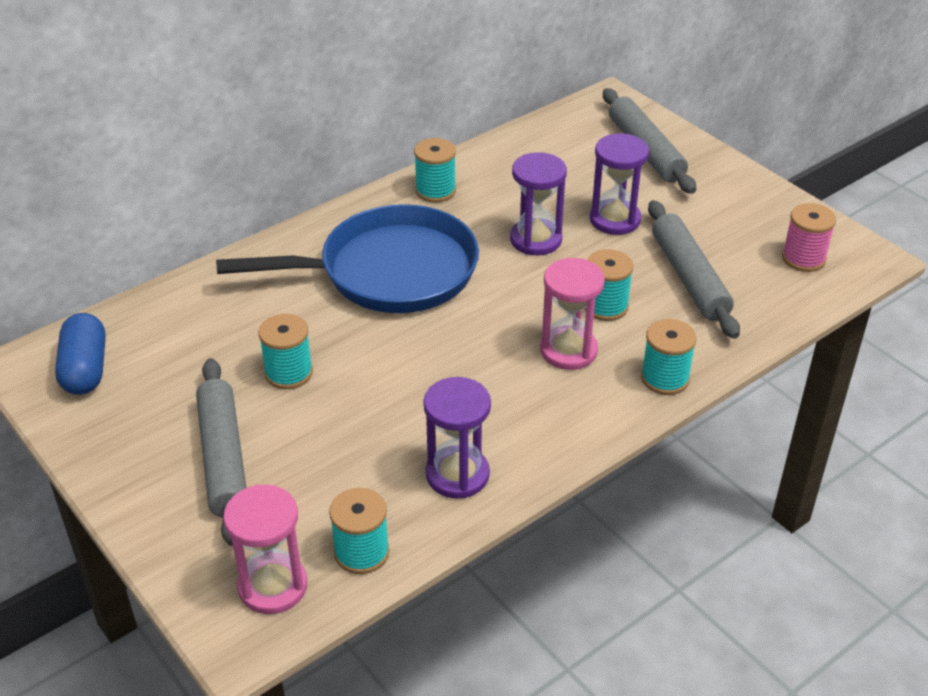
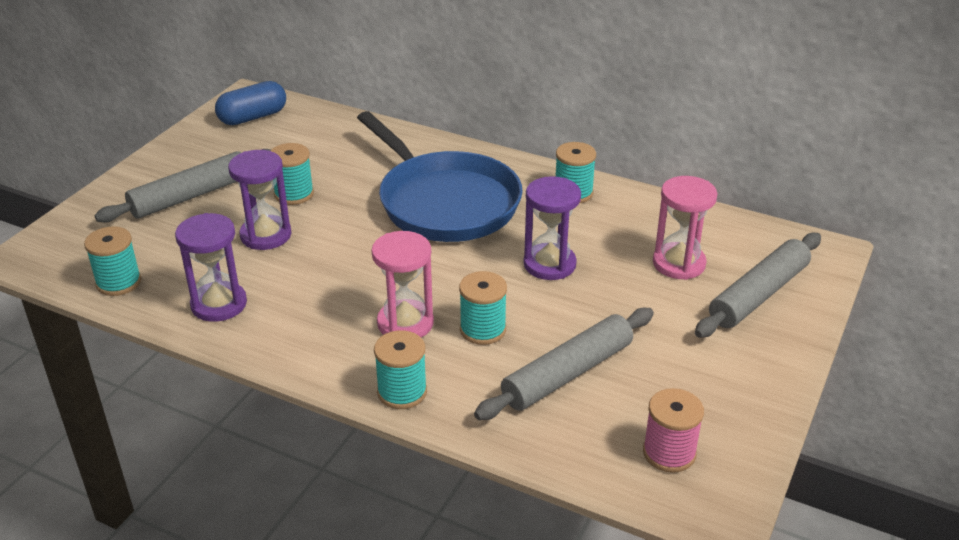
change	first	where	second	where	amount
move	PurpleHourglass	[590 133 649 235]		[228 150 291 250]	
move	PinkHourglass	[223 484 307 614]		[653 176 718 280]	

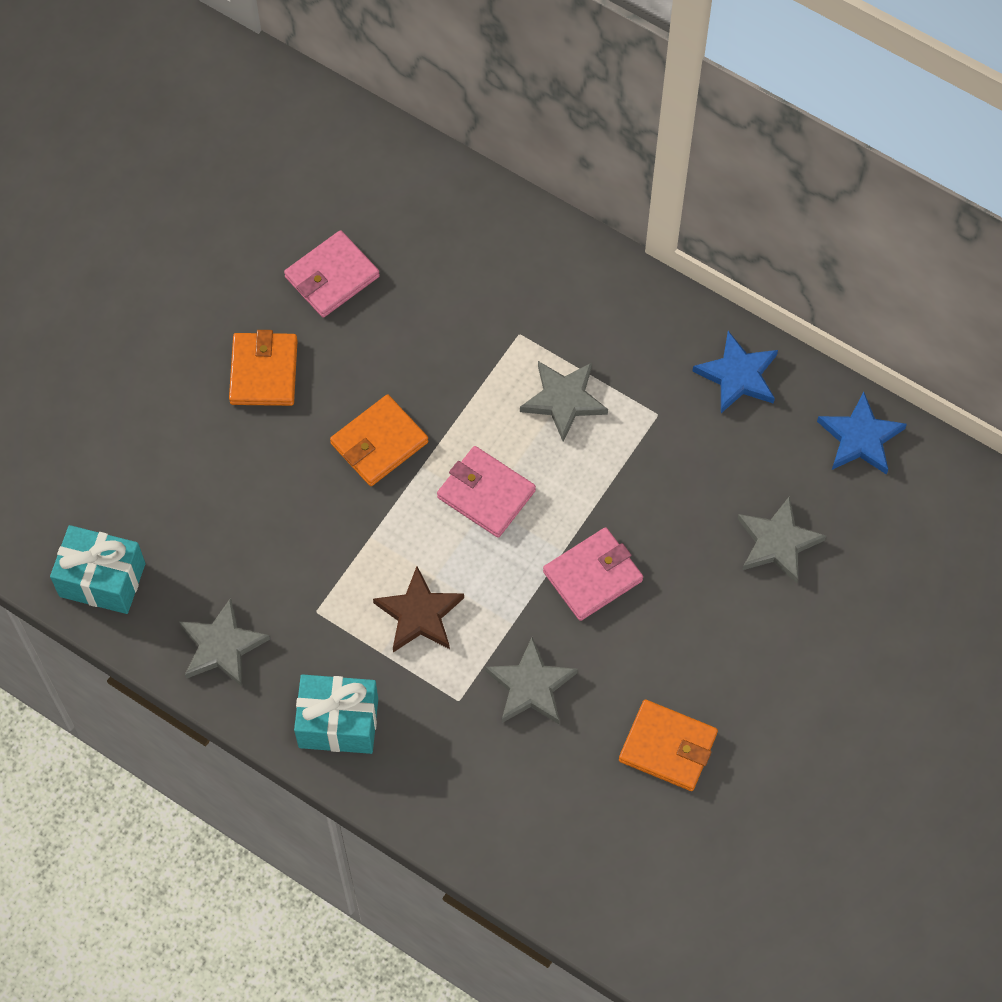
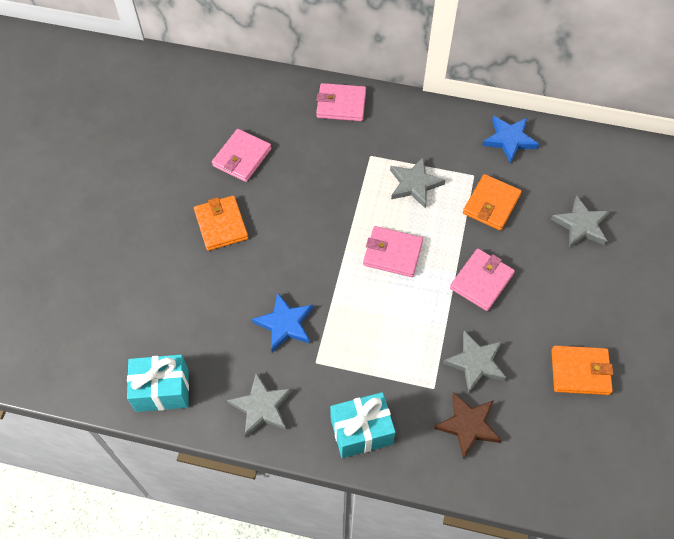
change	first	where	second	where	amount
move	BlueStar	[817 392 907 475]		[252 292 313 352]	
move	OrangeWallet	[330 394 428 486]		[463 174 522 231]	
move	BrownStar	[373 566 464 652]		[434 392 501 459]	
insert			PinkWallet	[316 83 366 121]	

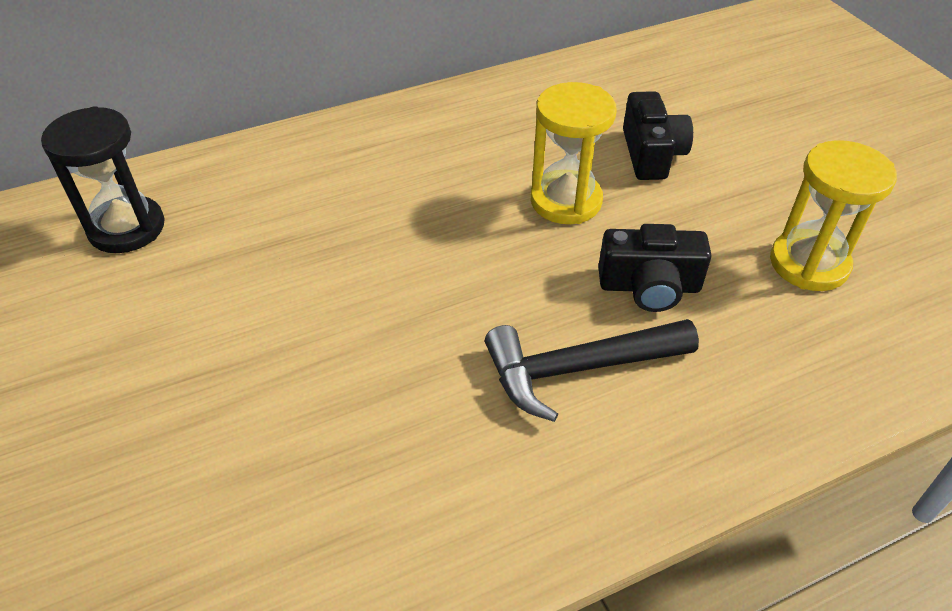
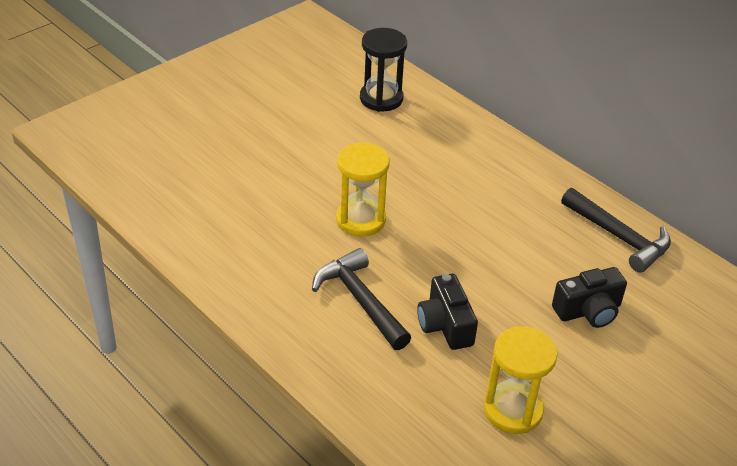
change	first	where	second	where	amount
move	YellowHourglass	[530 82 617 224]		[336 142 390 236]	
insert			BlackHammer	[561 188 671 273]	

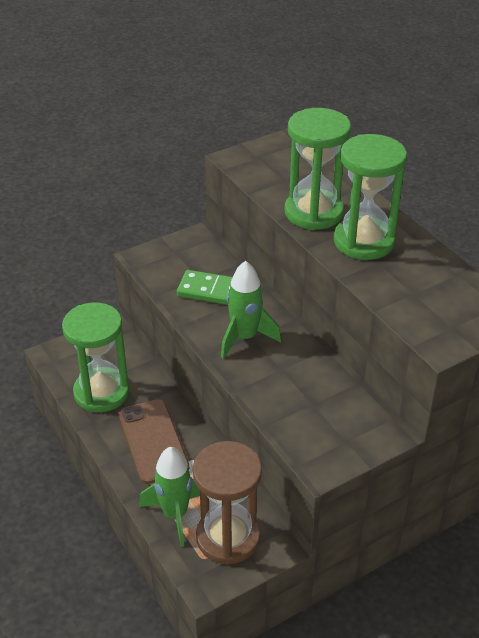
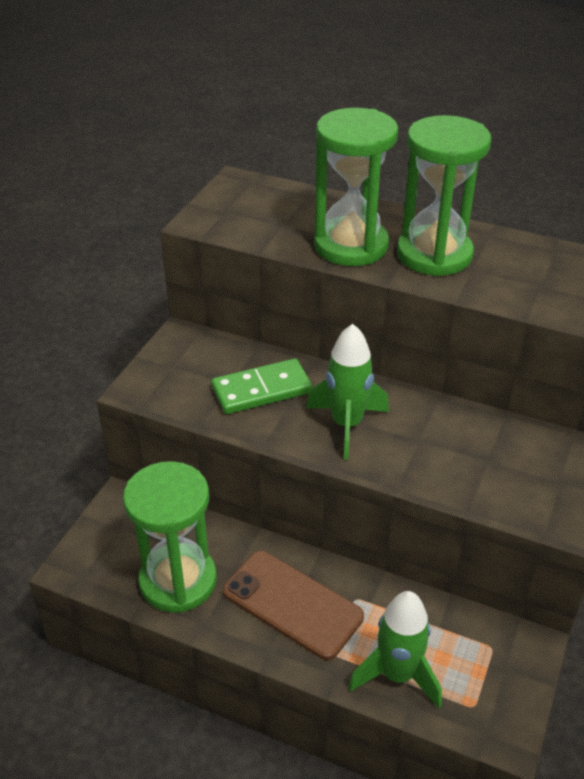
change	first	where	second	where	amount
delete	BrownHourglass	[193 441 262 565]			

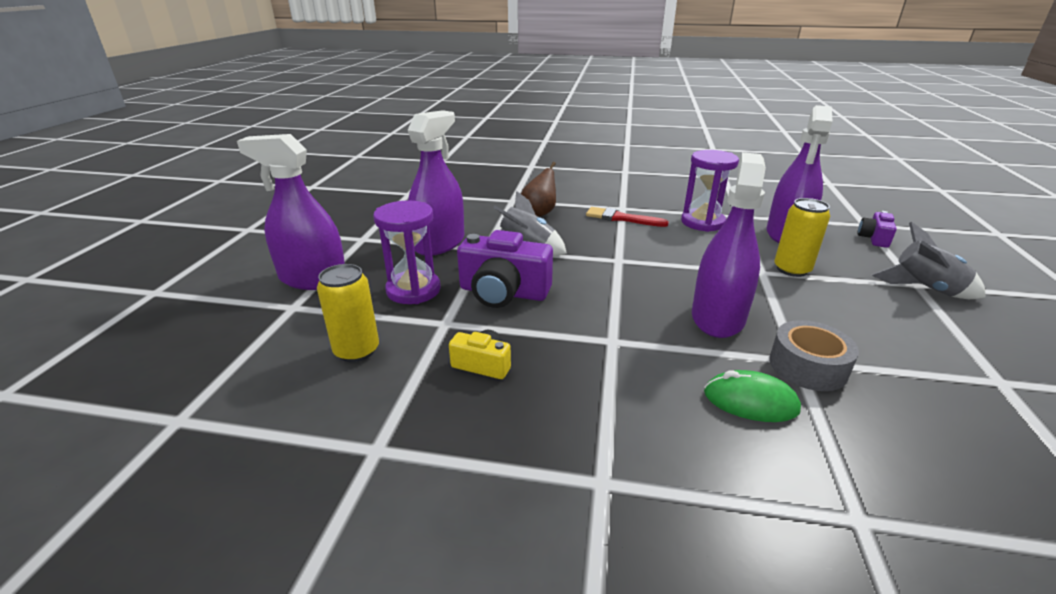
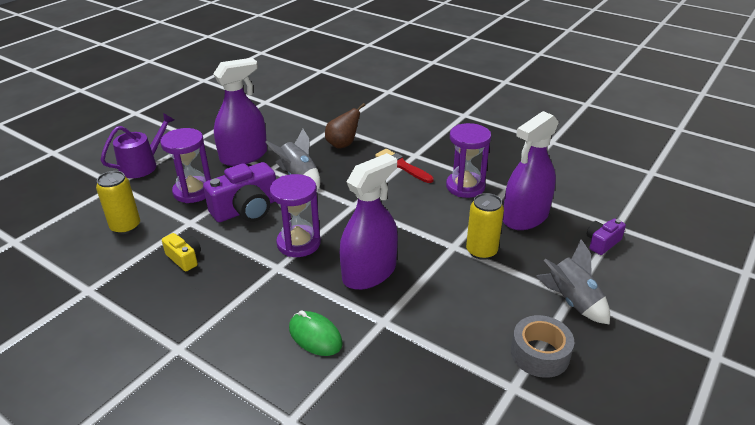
change	first	where	second	where	amount
replace	PurpleSprayBottle	[237 134 345 290]	PurpleWateringCan	[101 113 174 178]	
rotate	PurpleCamera	[457 230 553 308]		[203 162 276 222]	75 degrees counterclockwise
move	GreyTape	[769 320 859 391]		[511 315 574 378]	
insert			PurpleHourglass	[270 174 321 257]	

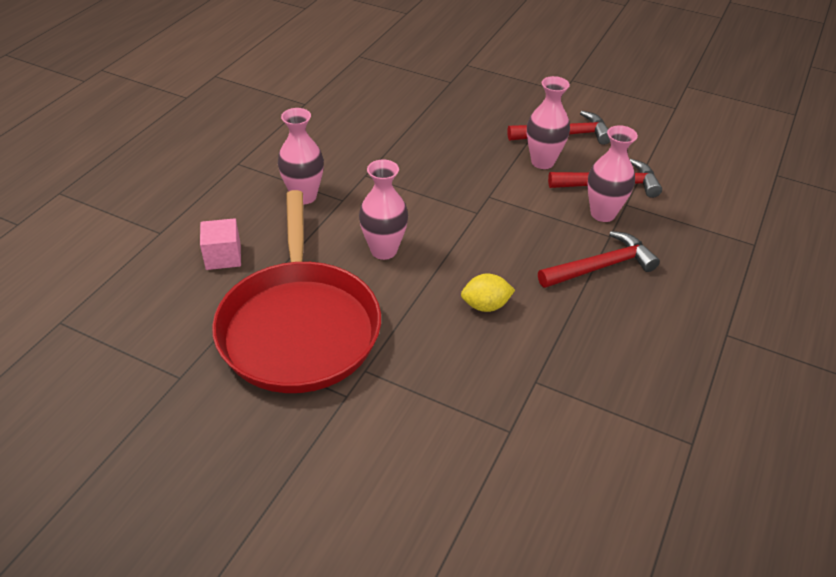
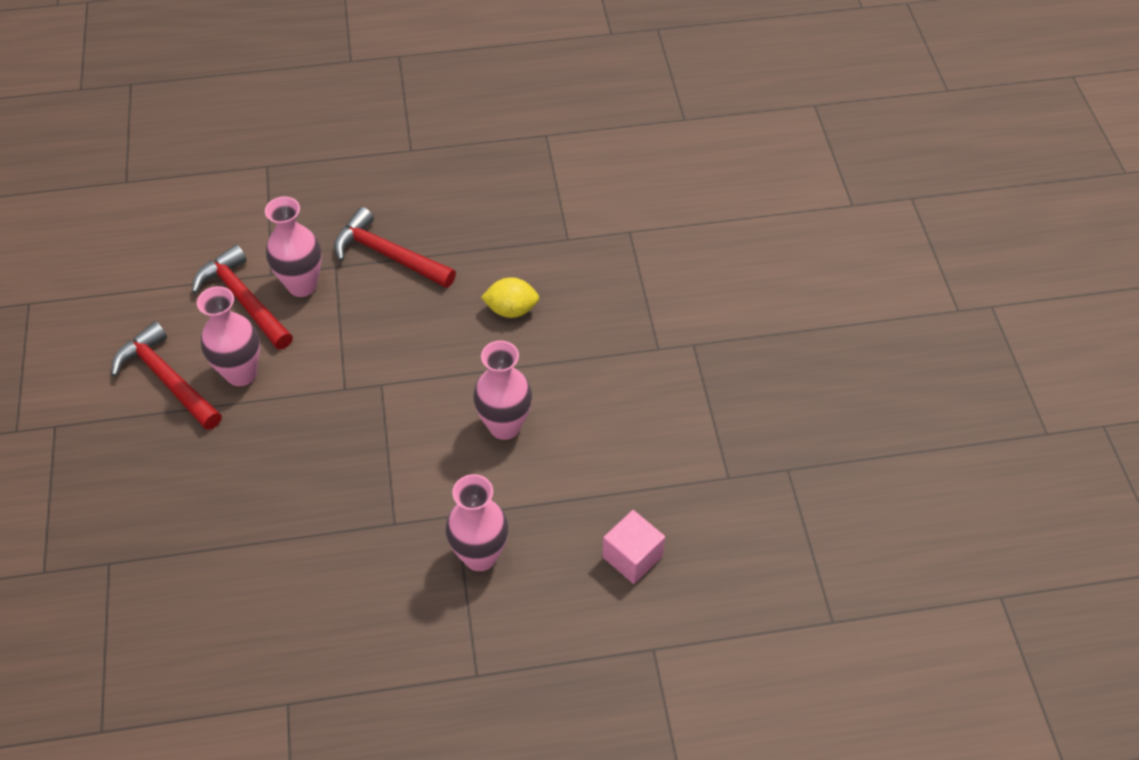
change	first	where	second	where	amount
delete	RedPan	[212 190 381 393]			
rotate	YellowLemon	[461 274 515 312]		[481 277 539 318]	45 degrees counterclockwise

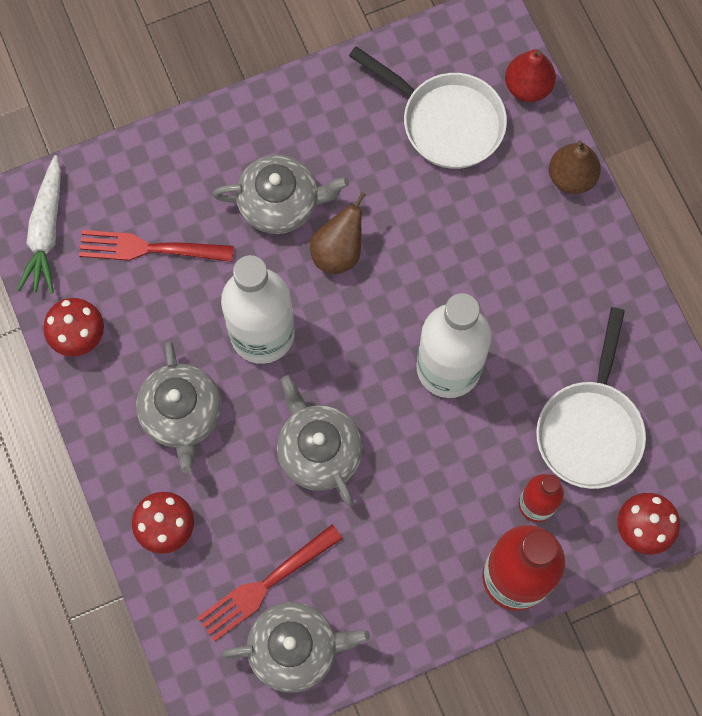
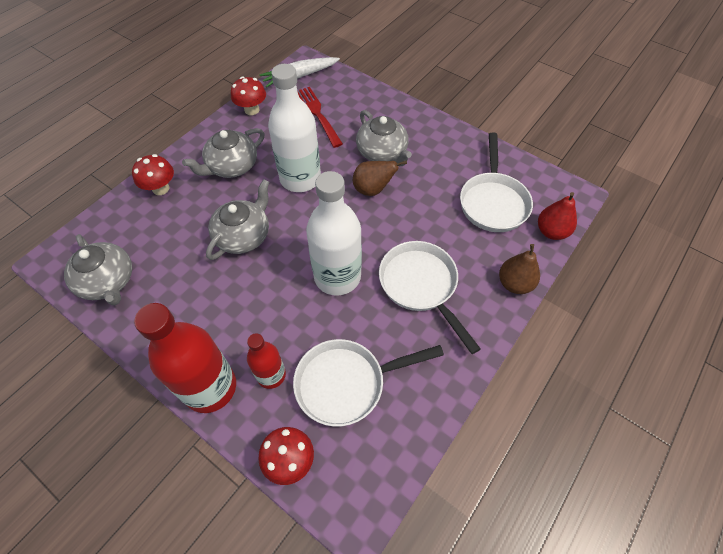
change	first	where	second	where	amount
delete	RedFork	[197 525 343 642]			
insert			WhitePan	[379 241 481 354]	

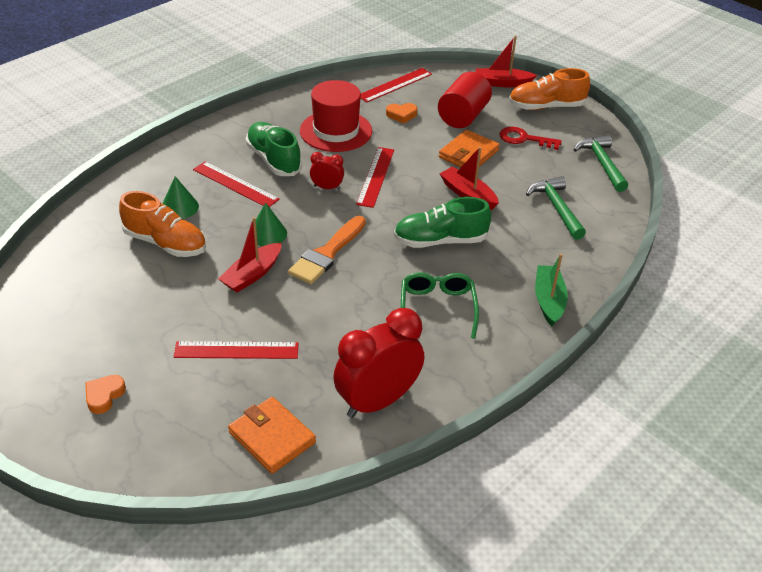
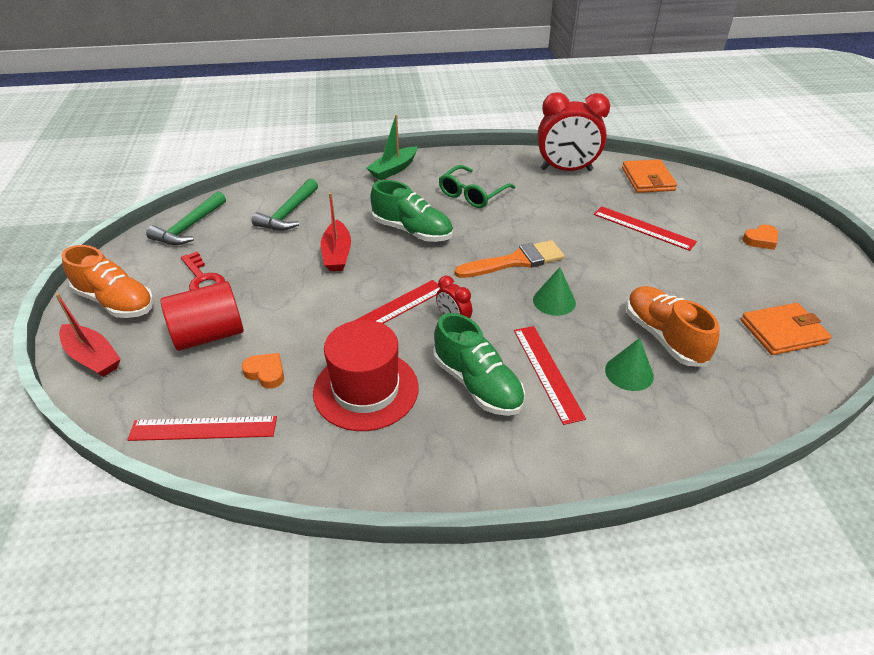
change	first	where	second	where	amount
rotate	GreenShoe	[246 122 302 176]		[433 313 525 416]	45 degrees counterclockwise
move	OrangeWallet	[439 130 500 167]		[741 303 832 355]	
delete	RedBoat	[218 217 281 292]			

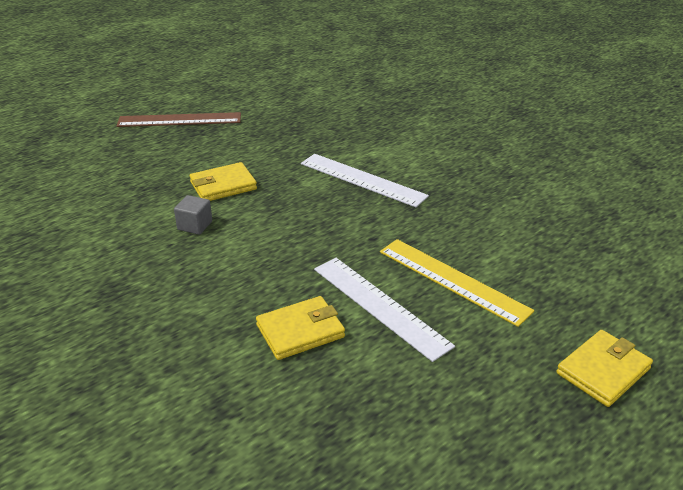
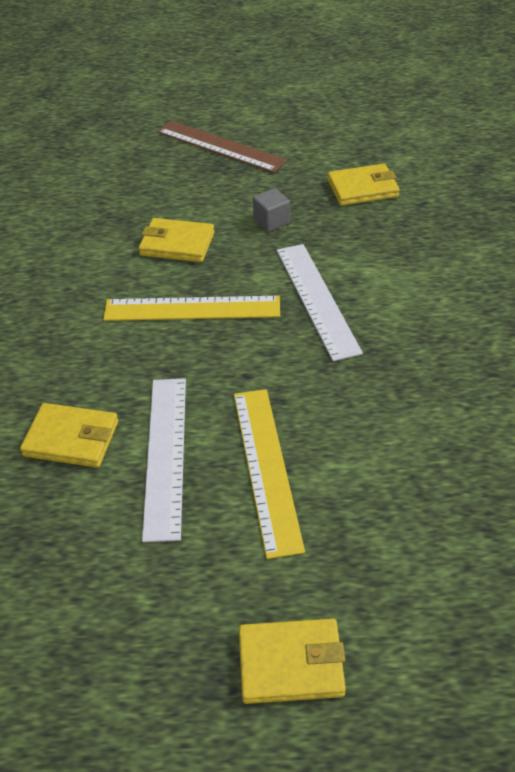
change	first	where	second	where	amount
move	GreyCube	[174 195 212 235]		[253 188 290 232]	
insert			YellowWallet	[328 164 400 206]	
insert			YellowRuler	[103 296 280 321]	

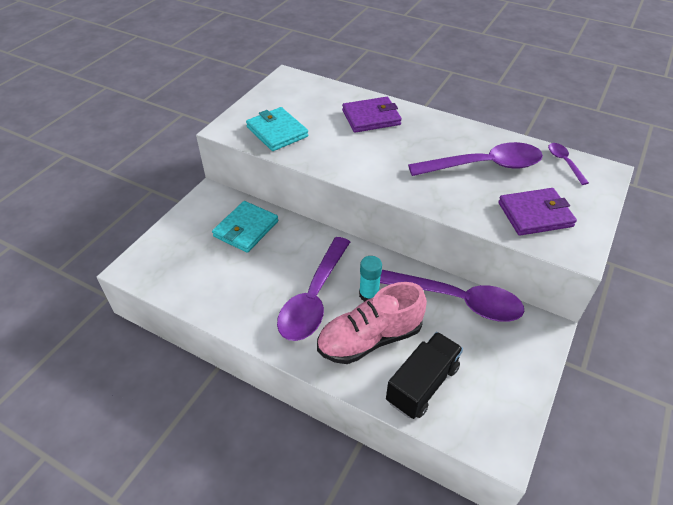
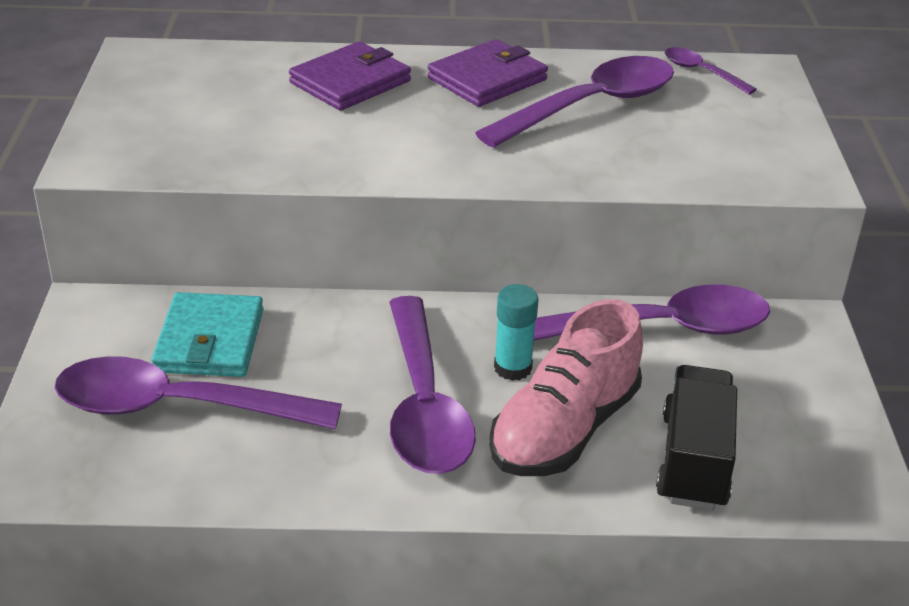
change	first	where	second	where	amount
delete	TurquoiseWallet	[246 107 308 151]			
move	PurpleWallet	[498 188 577 236]		[427 39 548 107]	
insert			PurpleSpoon	[54 356 342 430]	

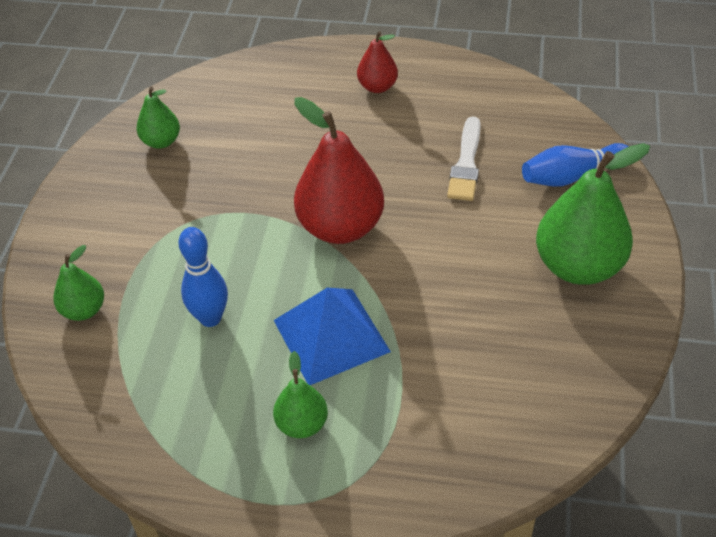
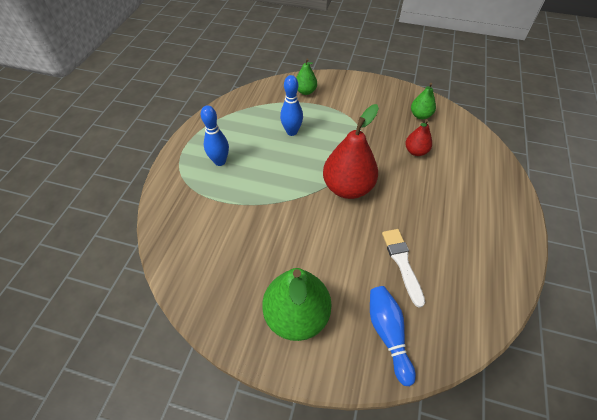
change	first	where	second	where	amount
move	RedPear	[357 31 398 93]		[405 119 432 156]	
rotate	WhiteBrush	[447 116 481 201]		[382 229 425 308]	60 degrees clockwise
delete	BluePyramid	[274 288 391 385]			
replace	GreenPear	[273 351 328 438]	BlueBowlingPin	[201 105 229 166]	

